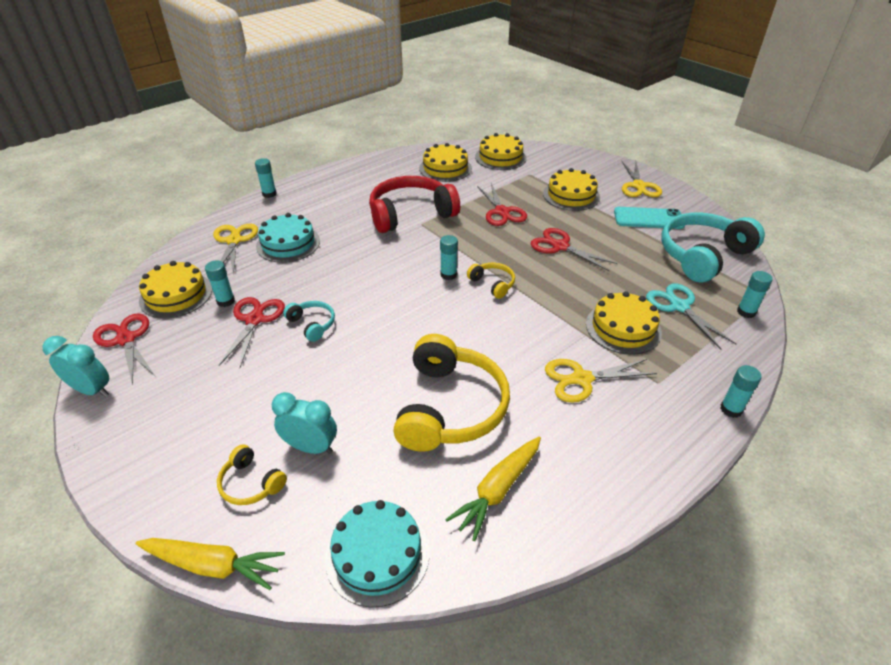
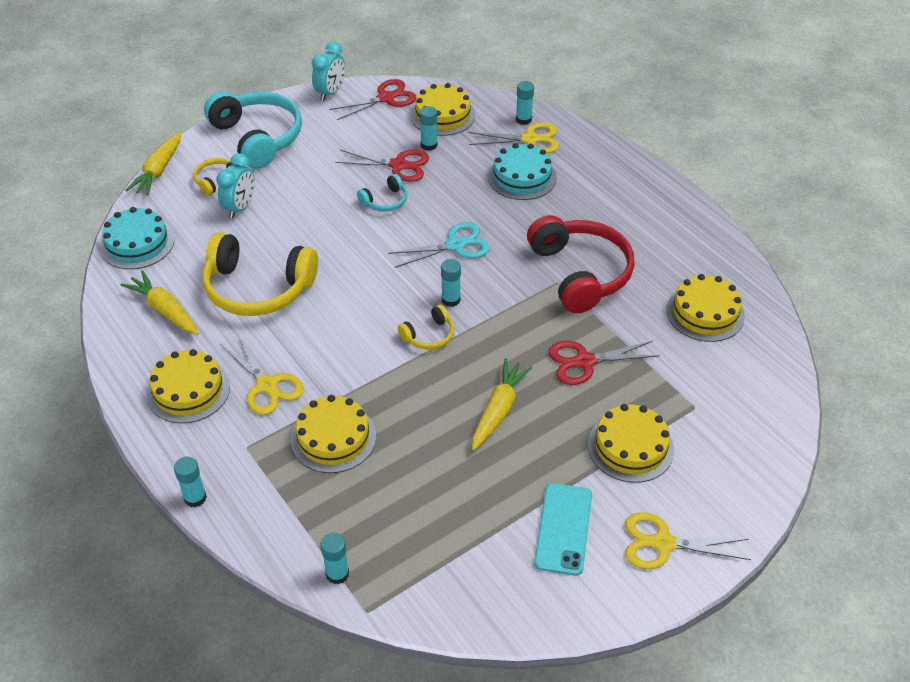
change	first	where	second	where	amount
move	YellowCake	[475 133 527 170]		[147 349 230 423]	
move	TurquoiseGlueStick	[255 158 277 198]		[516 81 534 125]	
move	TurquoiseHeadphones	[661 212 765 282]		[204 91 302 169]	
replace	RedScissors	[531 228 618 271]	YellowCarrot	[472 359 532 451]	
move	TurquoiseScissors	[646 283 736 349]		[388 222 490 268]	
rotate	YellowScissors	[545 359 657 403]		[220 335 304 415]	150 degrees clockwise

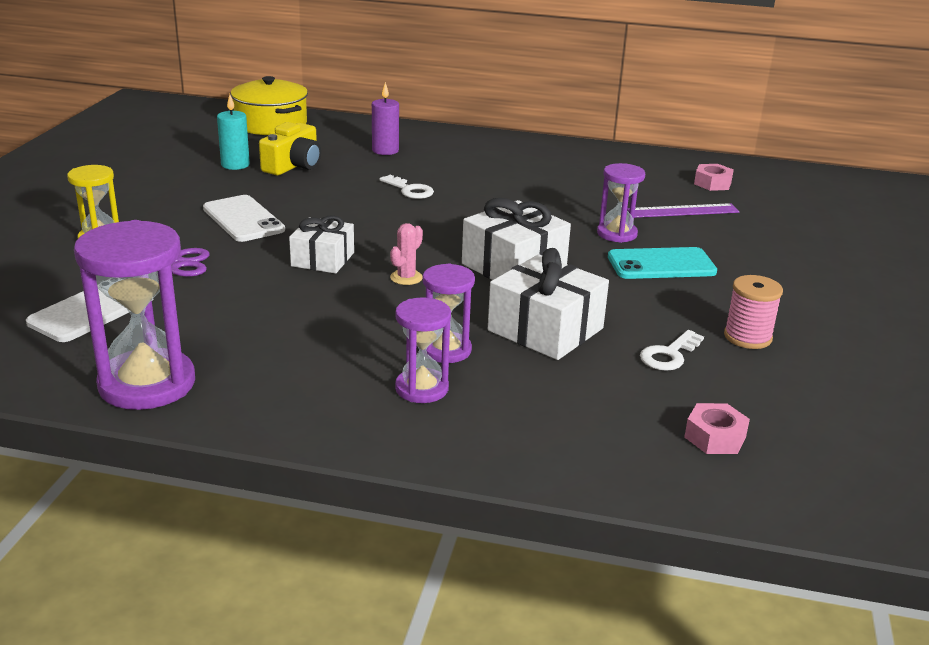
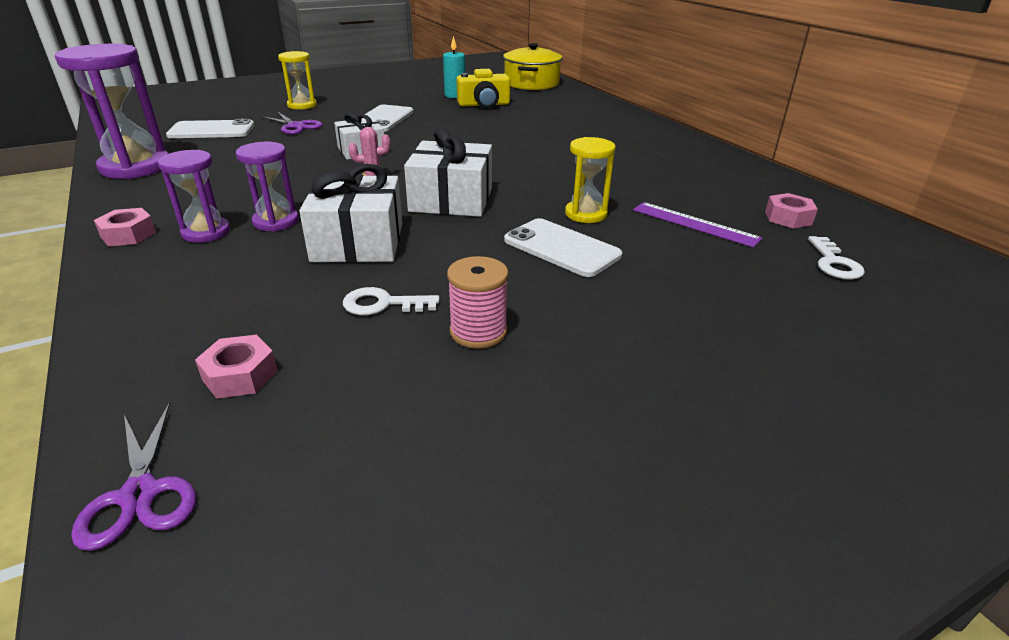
change	first	where	second	where	amount
delete	PurpleCandle	[372 82 399 155]			
recolor	PurpleHourglass	[597 163 645 243]	YellowHourglass	[565 137 616 223]	
move	WhiteKey	[379 175 434 199]		[808 236 865 280]	
recolor	TurquoisePhone	[608 247 717 279]	WhitePhone	[504 218 622 277]	
insert			PinkNut	[94 208 156 246]	
insert			PurpleScissors	[71 402 196 551]	

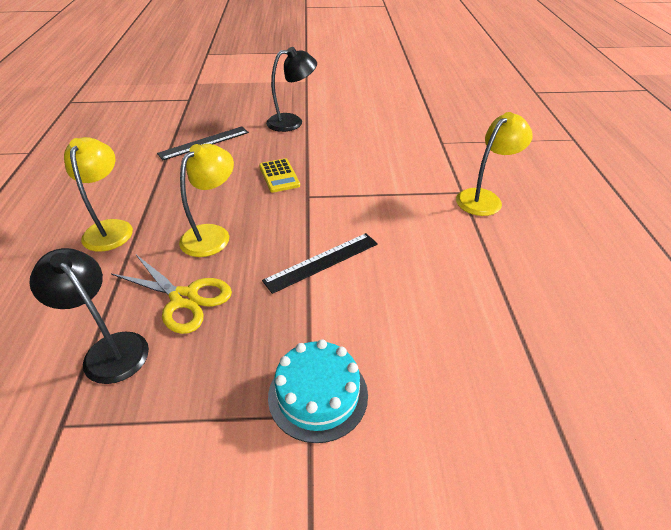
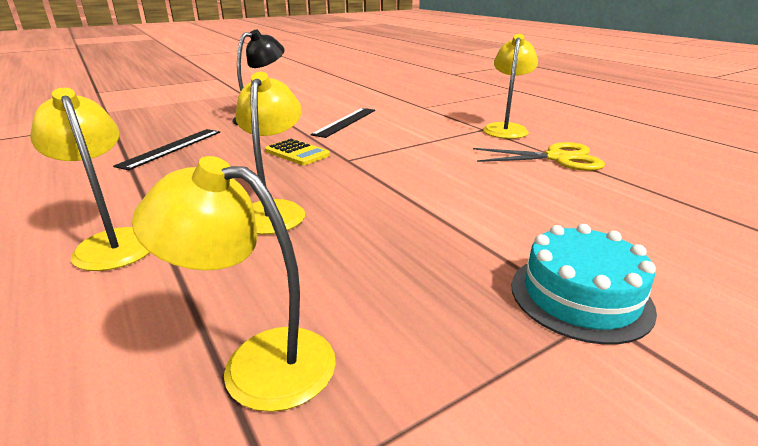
change	first	where	second	where	amount
move	BlackRuler	[262 233 378 294]		[310 108 375 138]	
recolor	BlackLamp	[29 248 149 384]	YellowLamp	[132 156 336 412]	
move	YellowScissors	[111 255 232 334]		[473 142 605 171]	

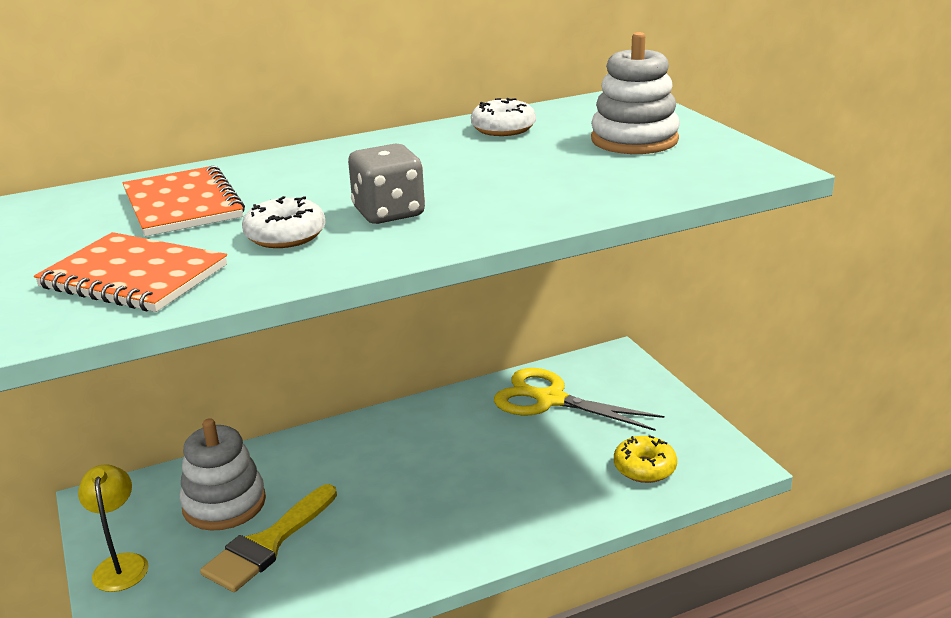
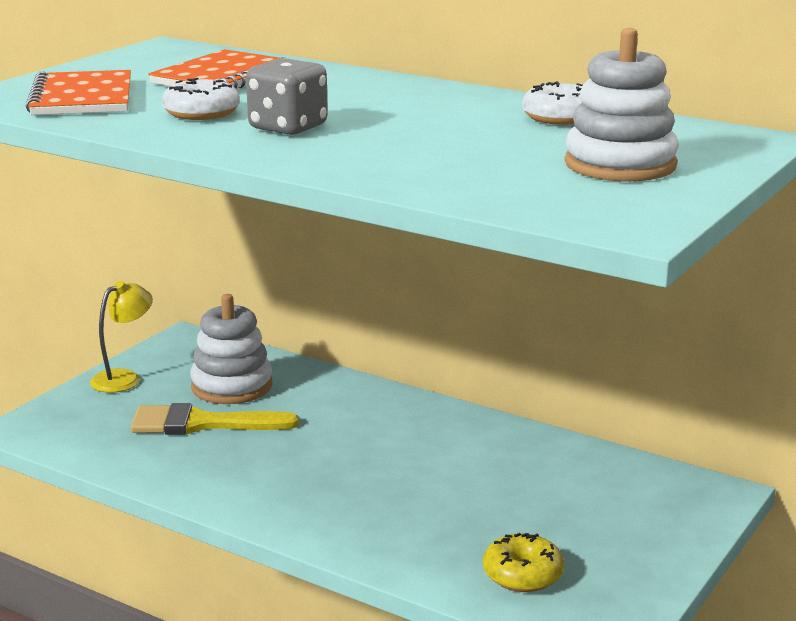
change	first	where	second	where	amount
delete	YellowScissors	[494 368 664 431]			

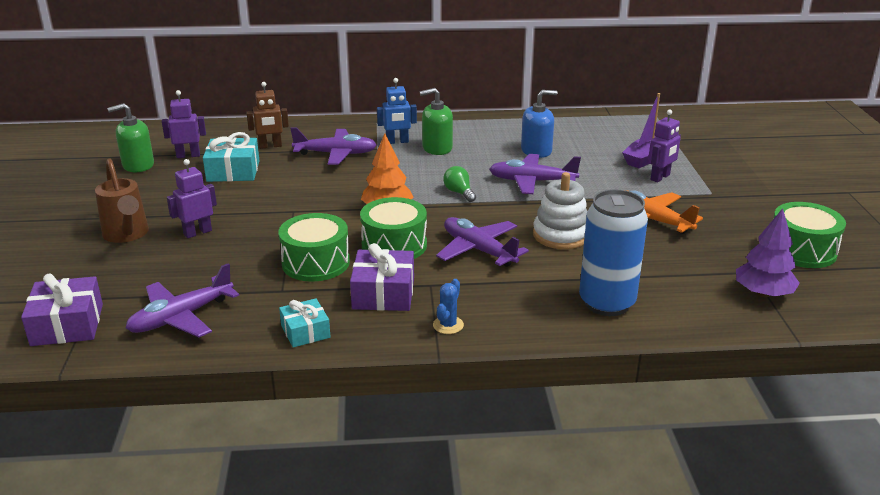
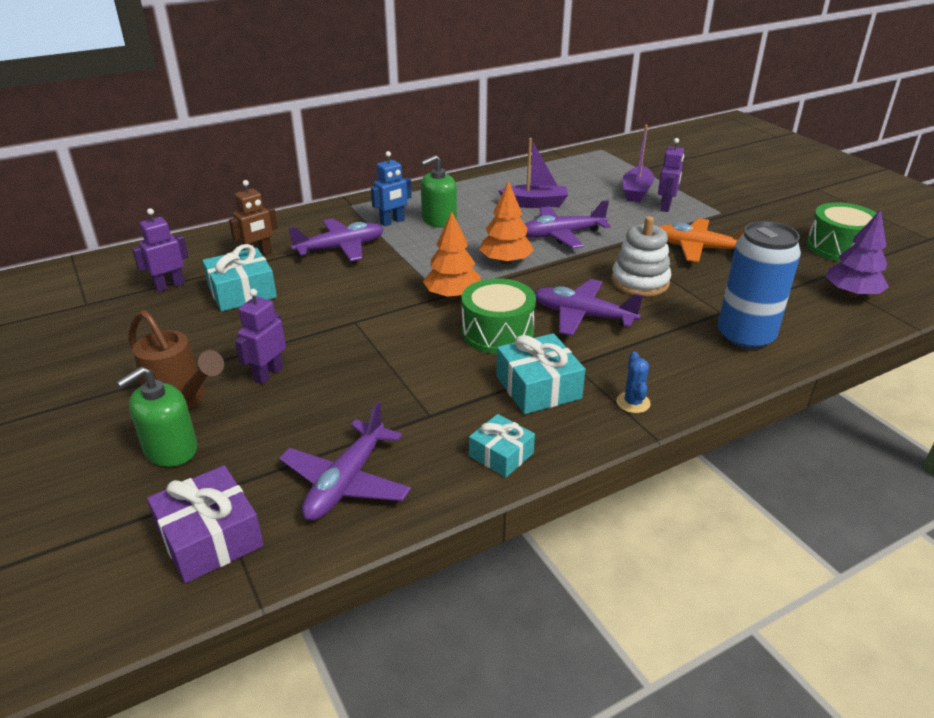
change	first	where	second	where	amount
replace	BlueSoapDispenser	[521 90 557 158]	PurpleBoat	[498 138 568 208]	
move	GreenSoapDispenser	[107 103 154 172]		[116 367 197 467]	
replace	GreenLightBulb	[443 166 476 202]	OrangeTree	[479 181 534 265]	
delete	GreenDrum	[278 213 350 282]			
recolor	PurpleGift	[350 243 414 311]	TurquoiseGift	[496 333 586 414]	

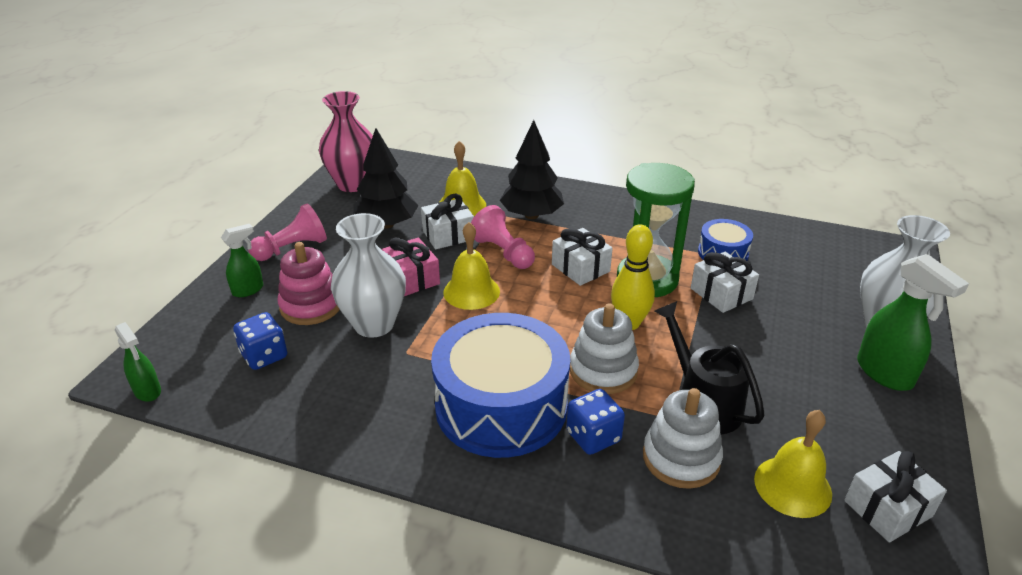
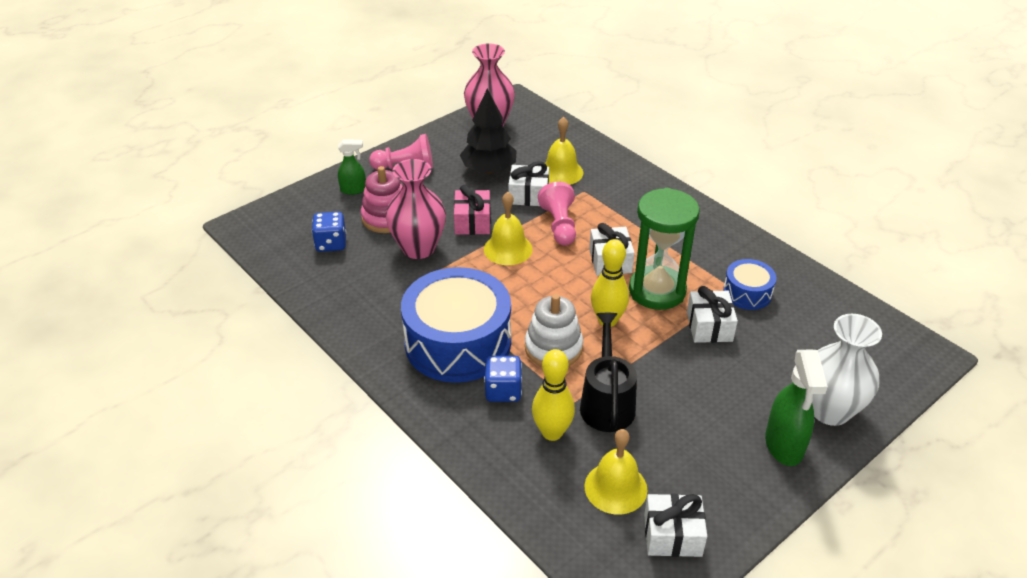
change	first	where	second	where	amount
delete	BlackTree	[499 120 564 219]			
recolor	WhiteVase	[331 213 406 338]	PinkVase	[386 159 446 259]	
delete	GreenSprayBottle	[115 322 161 402]			
replace	WhiteStackingToy	[643 388 723 489]	YellowBowlingPin	[532 349 575 441]	

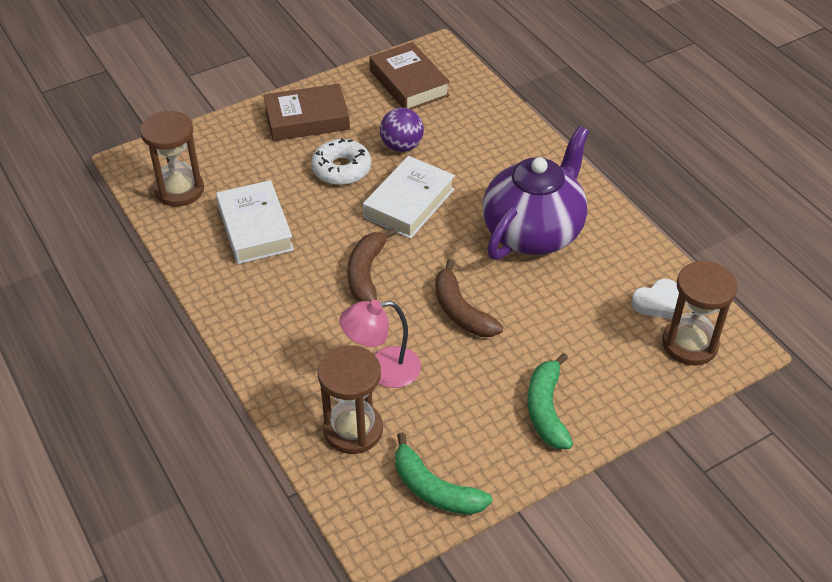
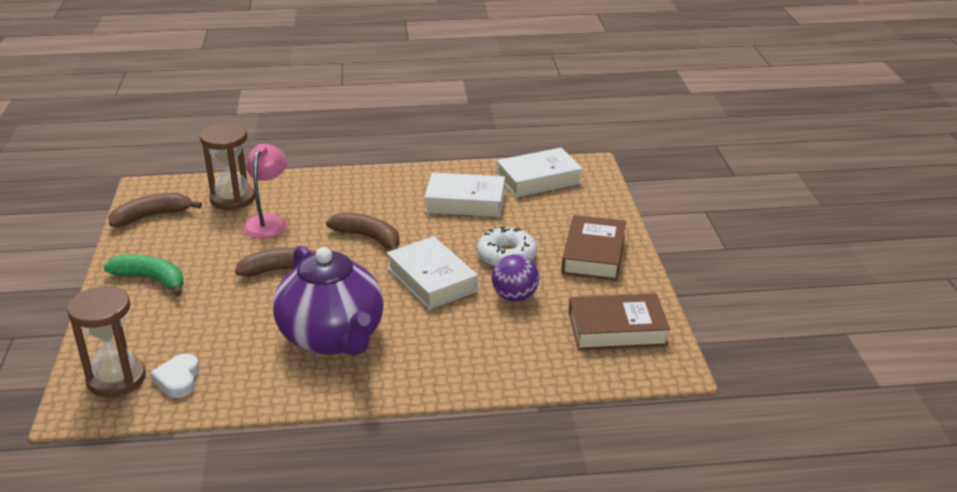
change	first	where	second	where	amount
replace	BrownHourglass	[140 111 204 207]	WhiteBook	[497 147 583 197]	
recolor	GreenBanana	[395 432 492 515]	BrownBanana	[109 193 202 227]	

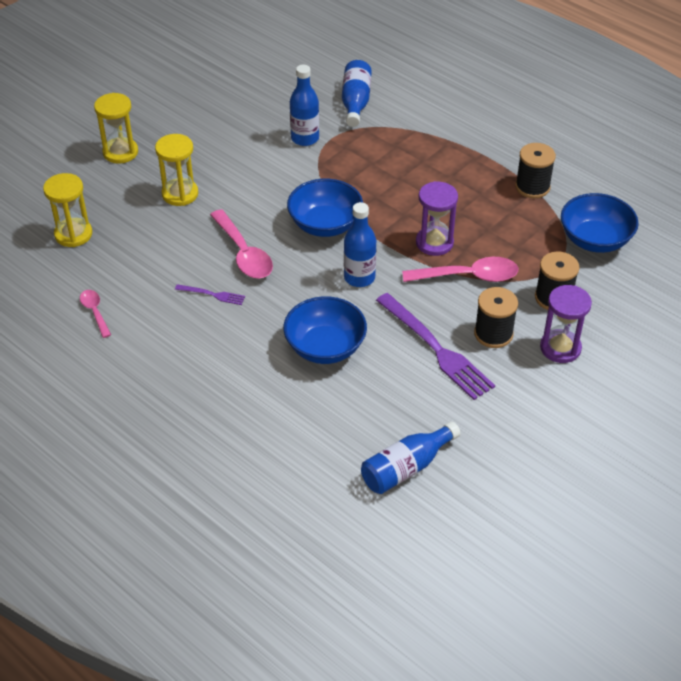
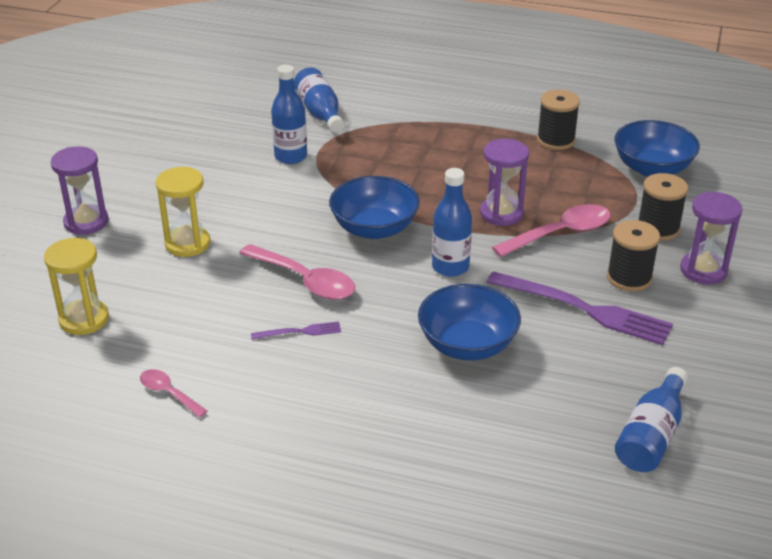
change	first	where	second	where	amount
recolor	YellowHourglass	[94 93 138 164]	PurpleHourglass	[51 146 109 235]	

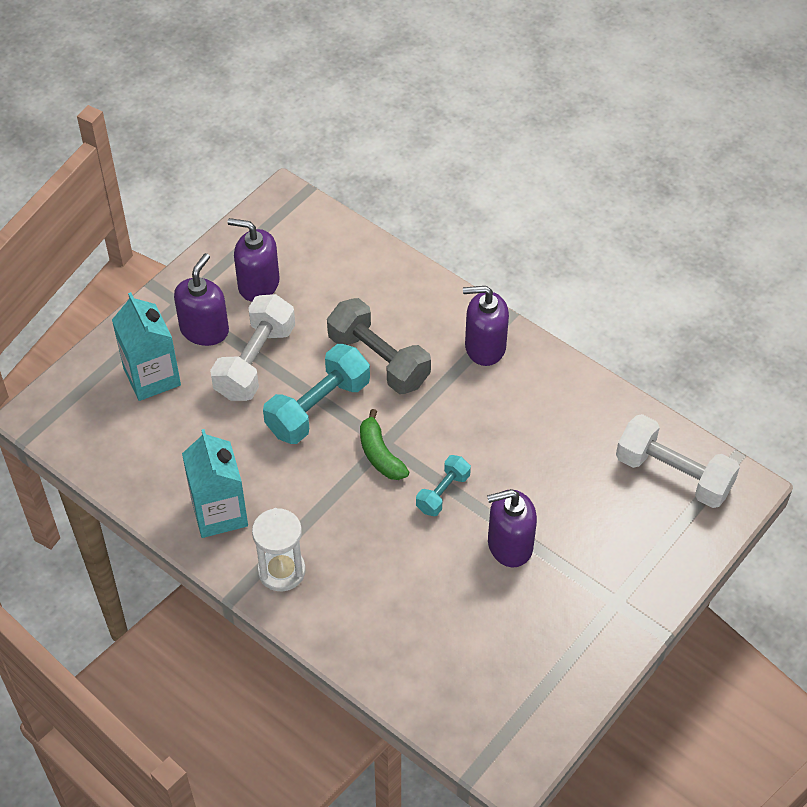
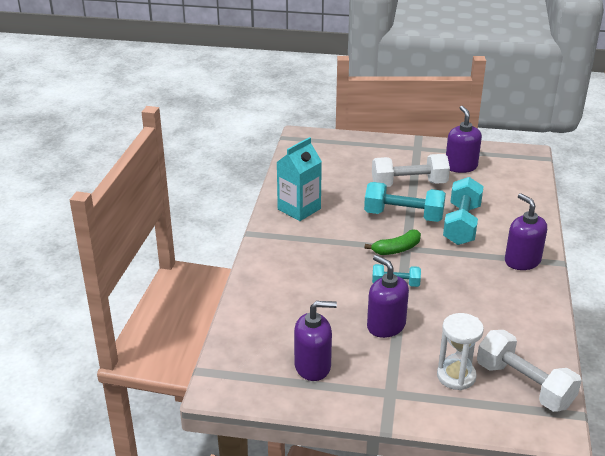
change	first	where	second	where	amount
move	PurpleSoapDispenser	[174 253 229 346]		[294 301 337 381]	
delete	TurquoiseCarton	[112 292 181 401]			
recolor	GreyDumbbell	[327 298 431 394]	TurquoiseDumbbell	[443 177 484 245]	
rotate	GreenBanana	[360 409 409 480]		[364 230 421 255]	150 degrees counterclockwise
rotate	WhiteDumbbell	[616 414 740 508]		[477 330 582 412]	45 degrees counterclockwise
move	WhiteHourglass	[252 508 306 591]		[437 313 484 390]	

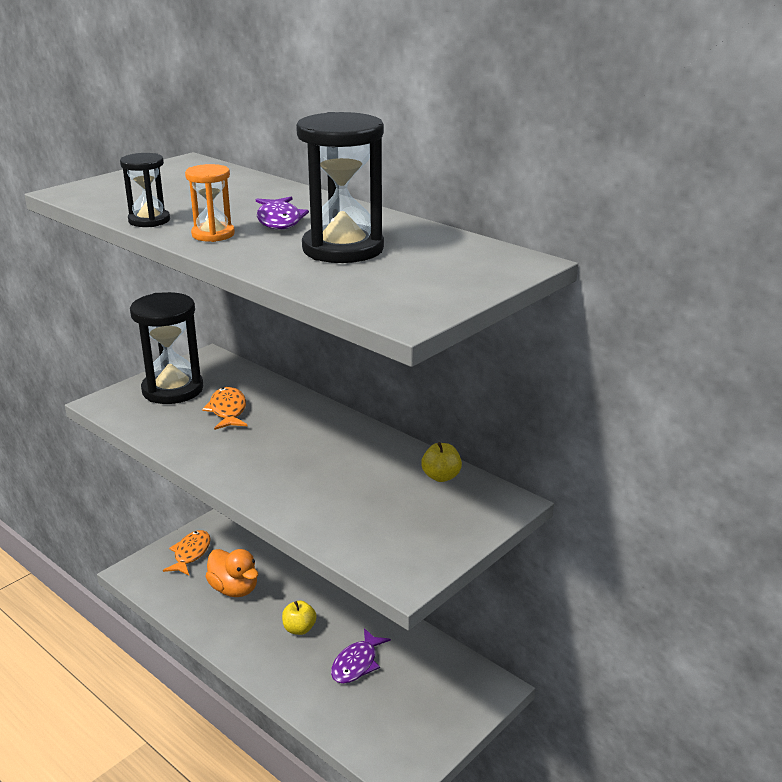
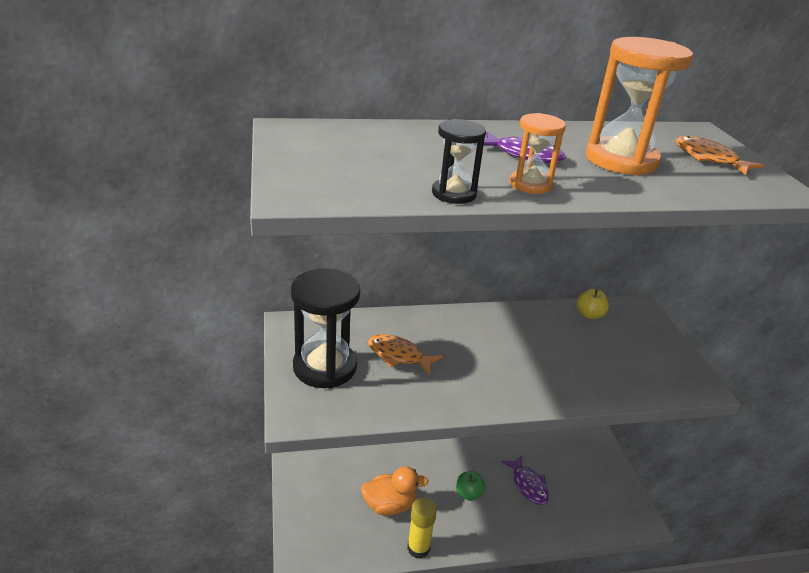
change	first	where	second	where	amount
recolor	BlackHourglass	[296 112 384 263]	OrangeHourglass	[586 37 693 176]	
move	OrangeFish	[163 530 211 576]		[675 136 764 175]	
recolor	YellowApple	[282 601 317 635]	GreenApple	[456 471 485 501]	
insert			YellowGlueStick	[407 497 437 559]	

